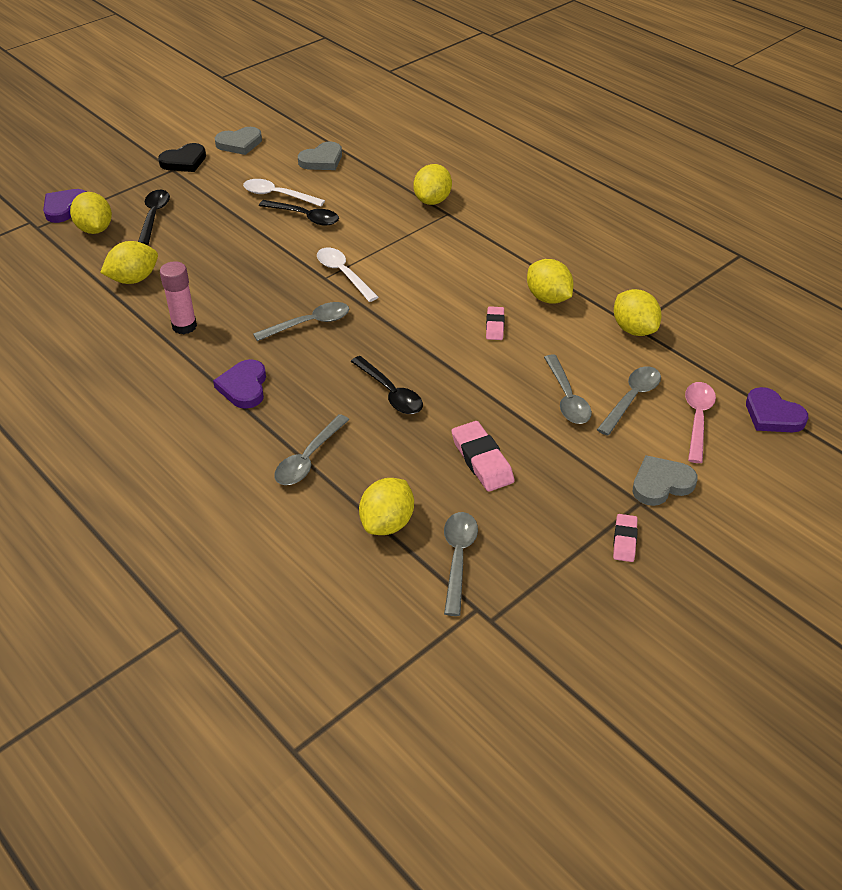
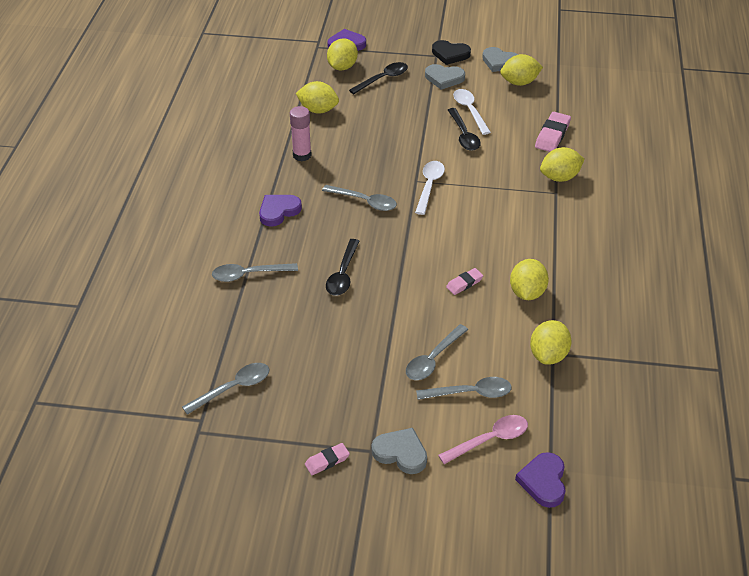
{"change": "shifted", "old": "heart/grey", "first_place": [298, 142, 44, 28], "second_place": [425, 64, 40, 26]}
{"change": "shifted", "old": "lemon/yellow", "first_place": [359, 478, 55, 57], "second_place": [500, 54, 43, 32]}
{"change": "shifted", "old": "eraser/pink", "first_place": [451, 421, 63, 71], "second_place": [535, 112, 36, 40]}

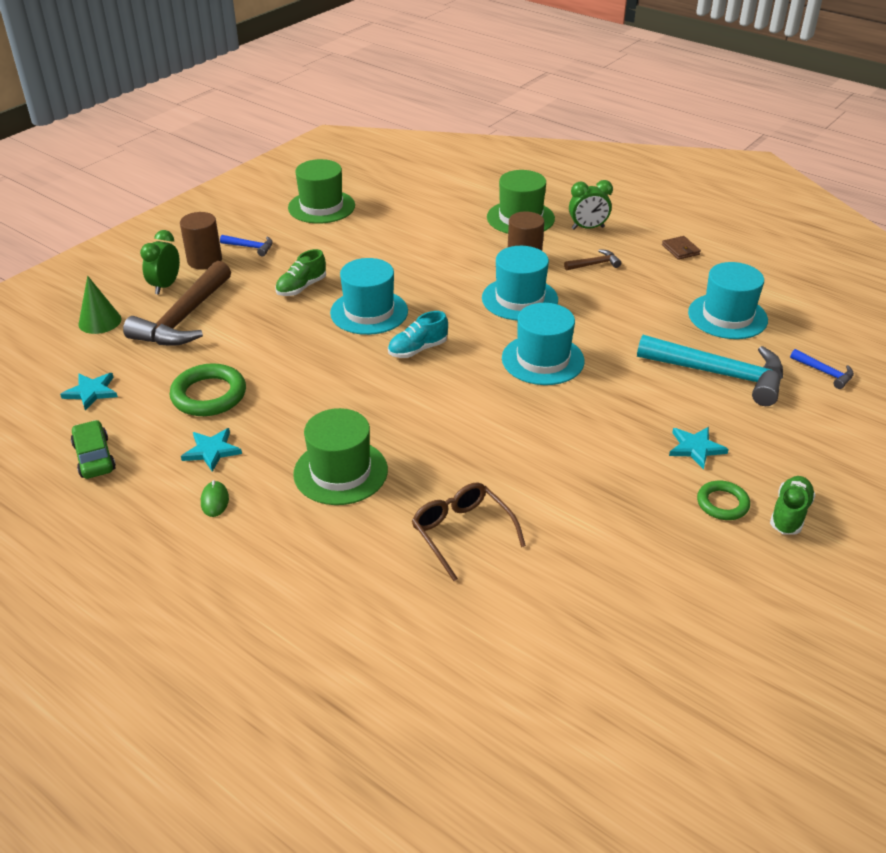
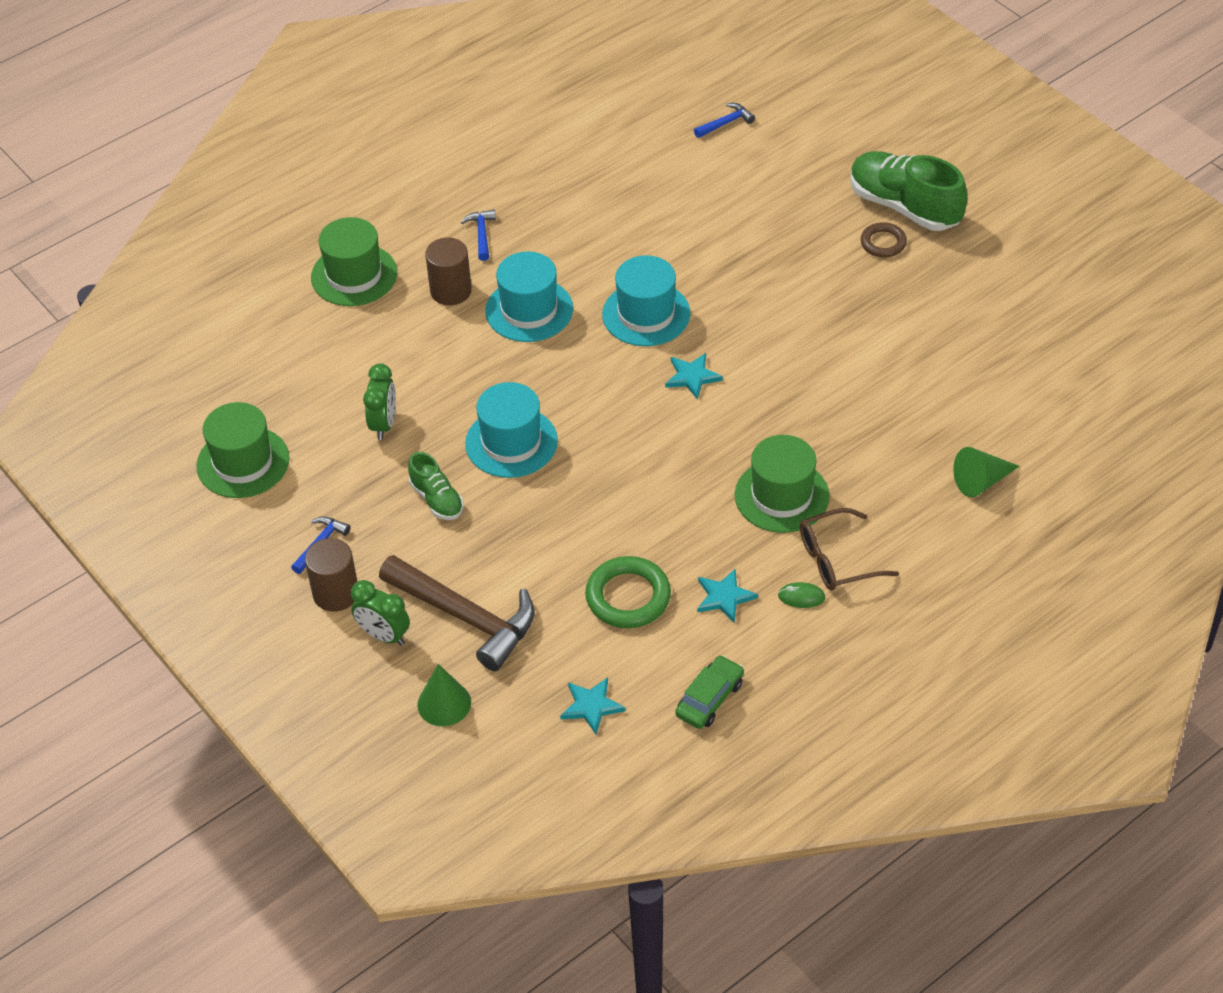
{"change": "gone", "old": "shoe/turquoise", "first_place": [388, 311, 60, 47]}
{"change": "gone", "old": "hammer/turquoise", "first_place": [637, 335, 146, 71]}
{"change": "gone", "old": "wallet/brown", "first_place": [662, 236, 39, 24]}
{"change": "gone", "old": "hat/turquoise", "first_place": [688, 262, 80, 77]}
{"change": "new", "new": "cone/green", "second_place": [953, 447, 67, 50]}
{"change": "shifted", "old": "glasses/brown", "first_place": [412, 482, 114, 99], "second_place": [800, 508, 99, 83]}
{"change": "shifted", "old": "clock/green", "first_place": [569, 180, 44, 50], "second_place": [363, 363, 33, 77]}
{"change": "shifted", "old": "star/turquoise", "first_place": [669, 427, 60, 43], "second_place": [665, 353, 58, 47]}
{"change": "repainted", "old": "hammer/brown", "new": "hammer/blue", "first_place": [564, 249, 57, 22], "second_place": [461, 210, 35, 51]}
{"change": "repainted", "old": "ring/green", "new": "ring/brown", "first_place": [697, 481, 53, 39], "second_place": [861, 222, 46, 35]}
{"change": "rotated", "old": "car/green", "first_place": [71, 420, 45, 59], "second_place": [675, 655, 69, 74], "degrees": 135}
{"change": "scaled", "old": "shoe/green", "first_place": [770, 476, 45, 59], "second_place": [851, 151, 116, 80], "factor": 1.87}

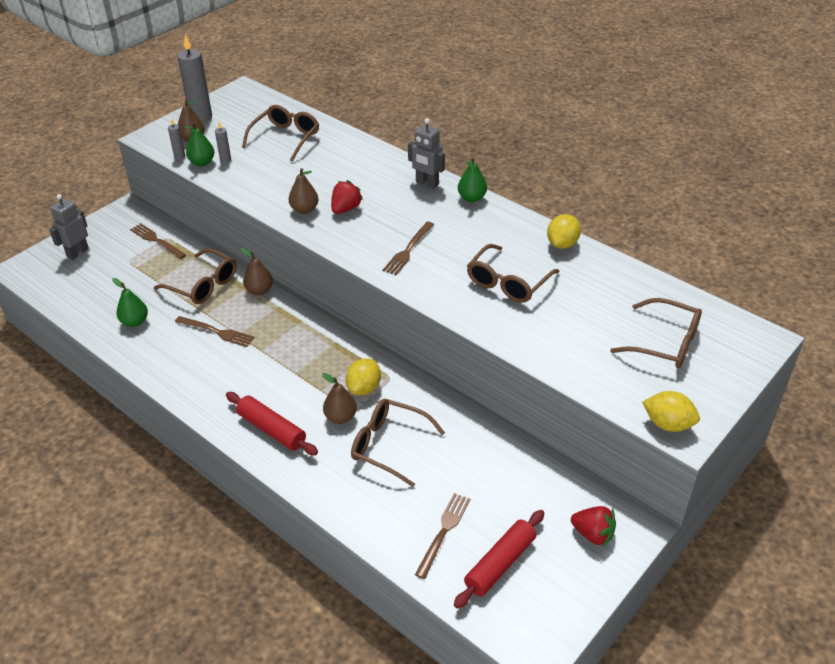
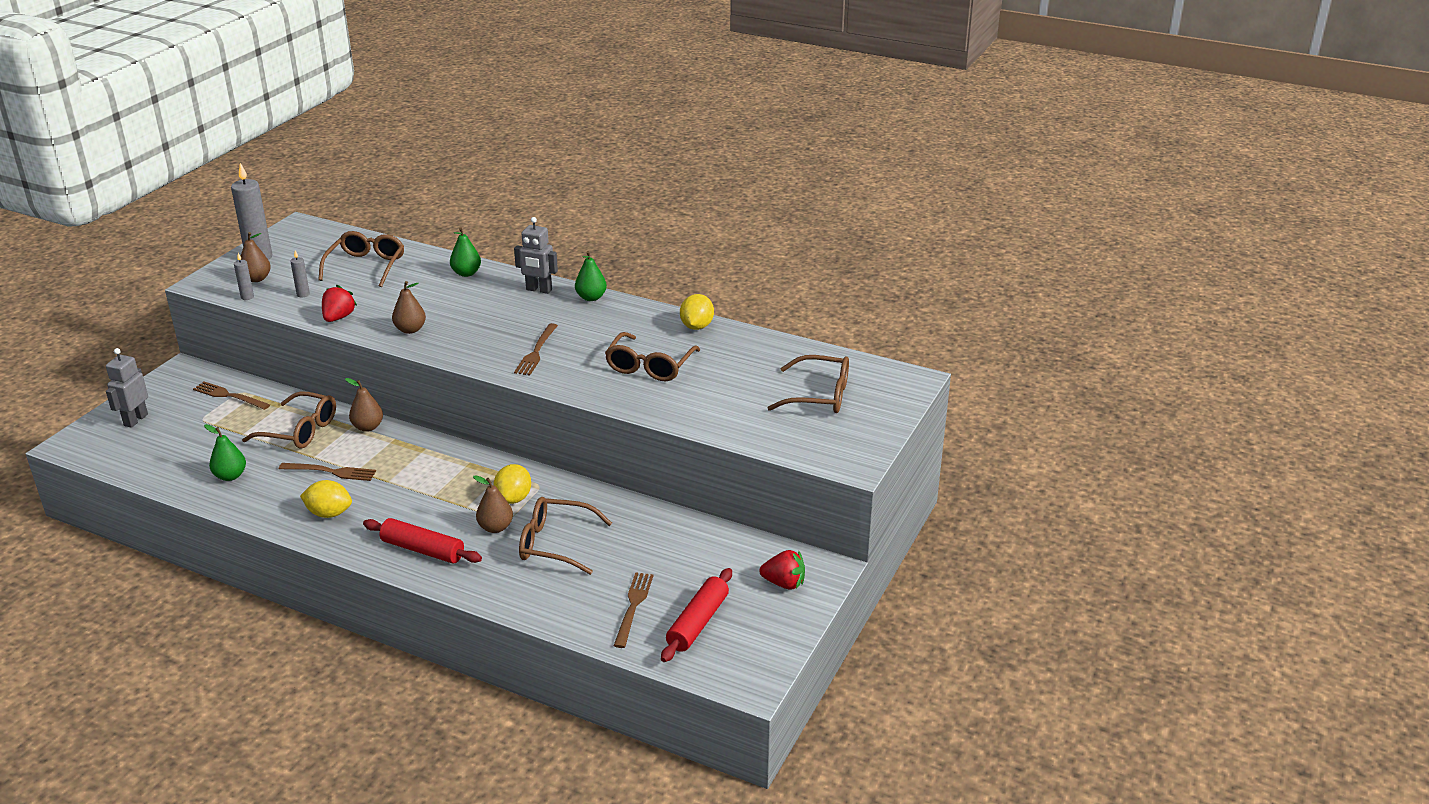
{"change": "shifted", "old": "pear/green", "first_place": [184, 122, 30, 44], "second_place": [450, 228, 31, 49]}
{"change": "shifted", "old": "strawberry/red", "first_place": [331, 180, 32, 34], "second_place": [322, 285, 35, 37]}
{"change": "shifted", "old": "lemon/yellow", "first_place": [642, 391, 58, 41], "second_place": [300, 480, 52, 38]}

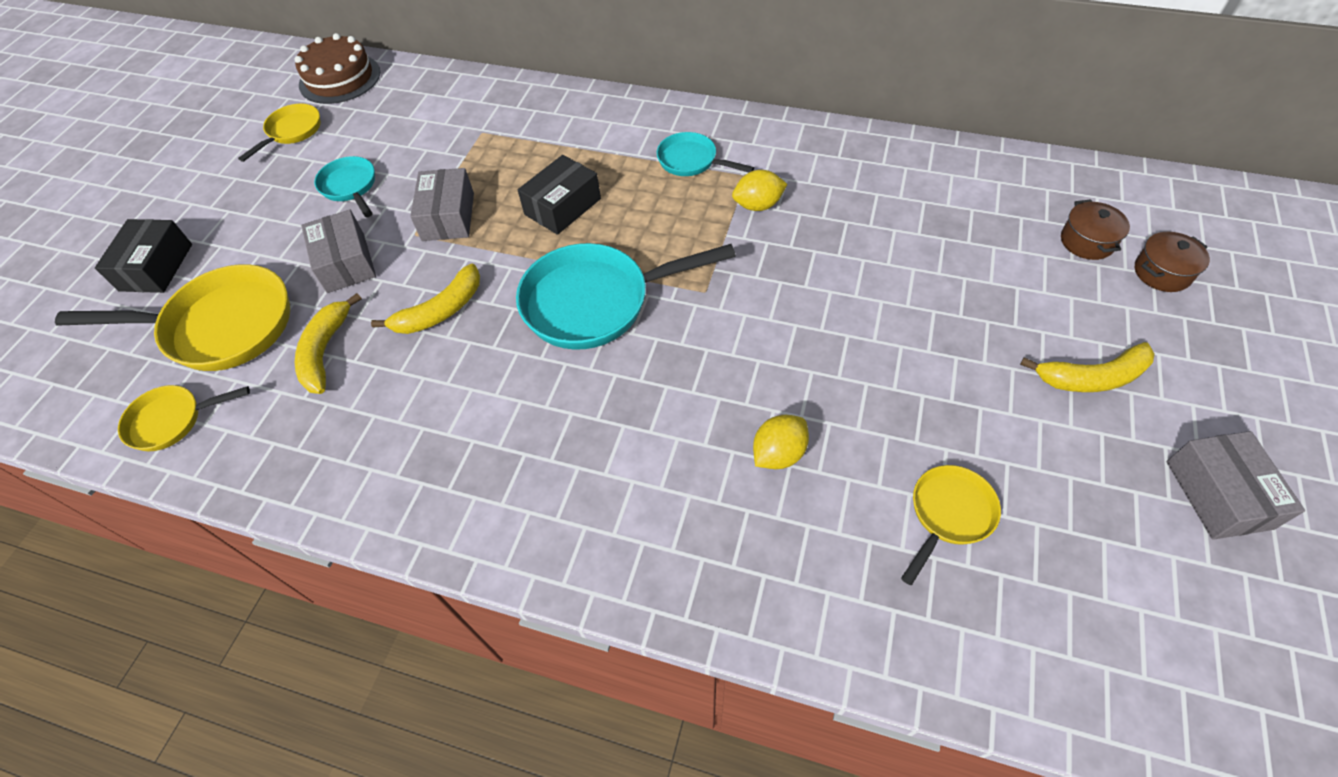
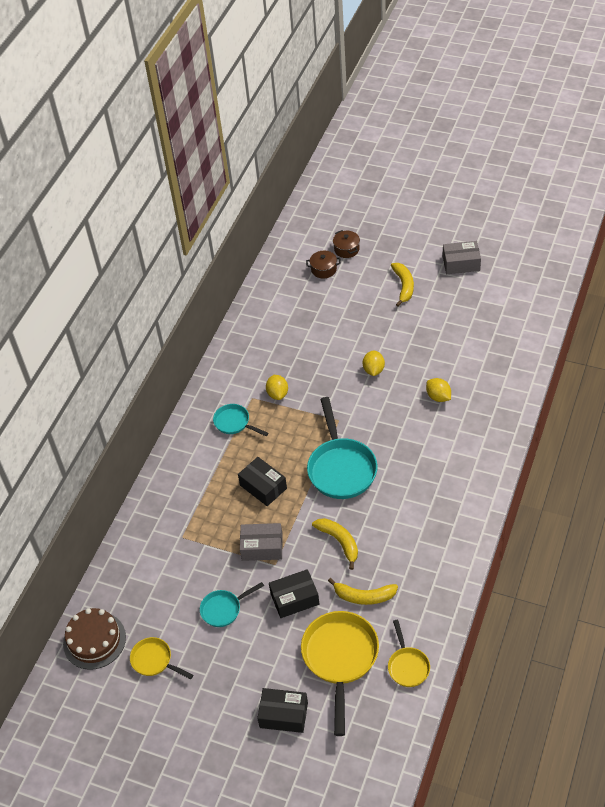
{"change": "gone", "old": "pan/yellow", "first_place": [901, 465, 100, 120]}
{"change": "new", "new": "lemon/yellow", "second_place": [363, 350, 22, 26]}
{"change": "repainted", "old": "box/grey", "new": "box/black", "first_place": [301, 209, 75, 84], "second_place": [269, 569, 50, 49]}
{"change": "rotated", "old": "pan/turquoise", "first_place": [657, 132, 97, 44], "second_place": [213, 404, 56, 32], "degrees": 90}

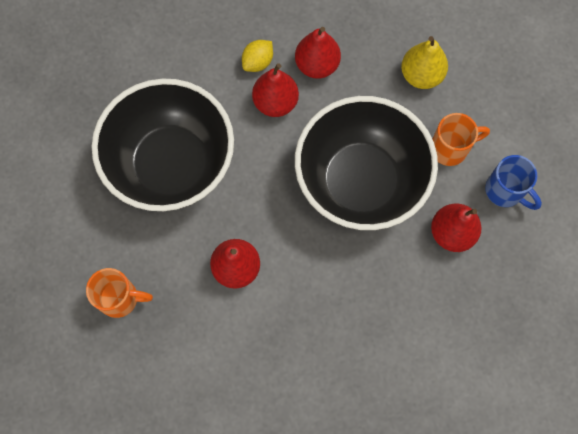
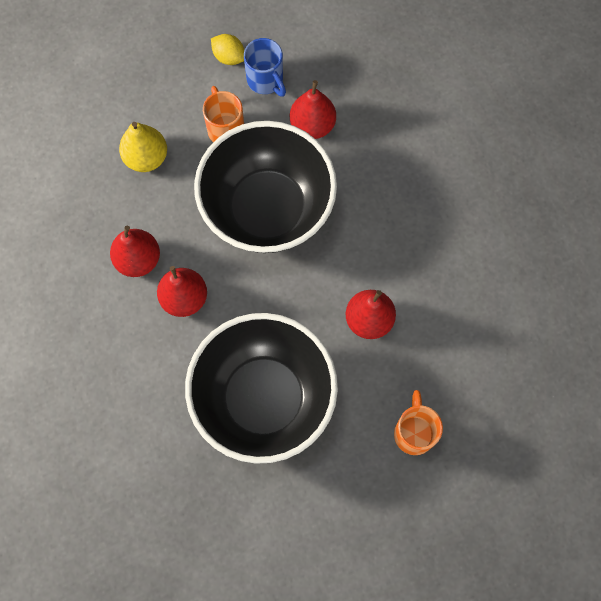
{"change": "shifted", "old": "lemon/yellow", "first_place": [242, 40, 31, 32], "second_place": [211, 34, 33, 31]}
{"change": "rotated", "old": "mug/blue", "first_place": [485, 155, 57, 55], "second_place": [244, 38, 42, 59], "degrees": 105}

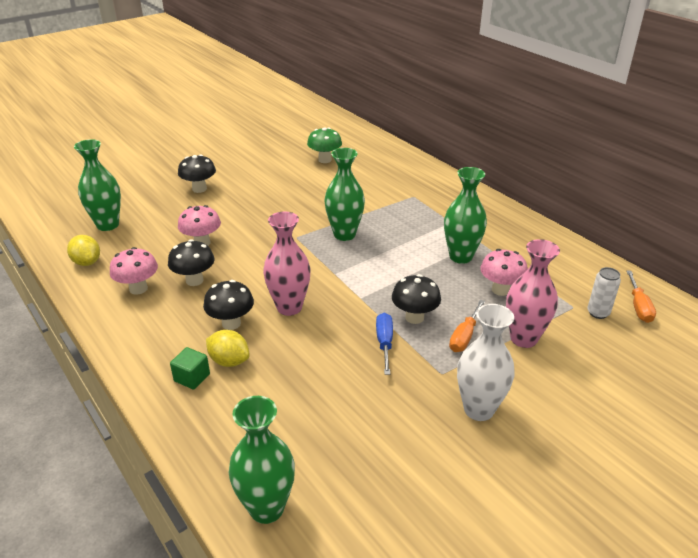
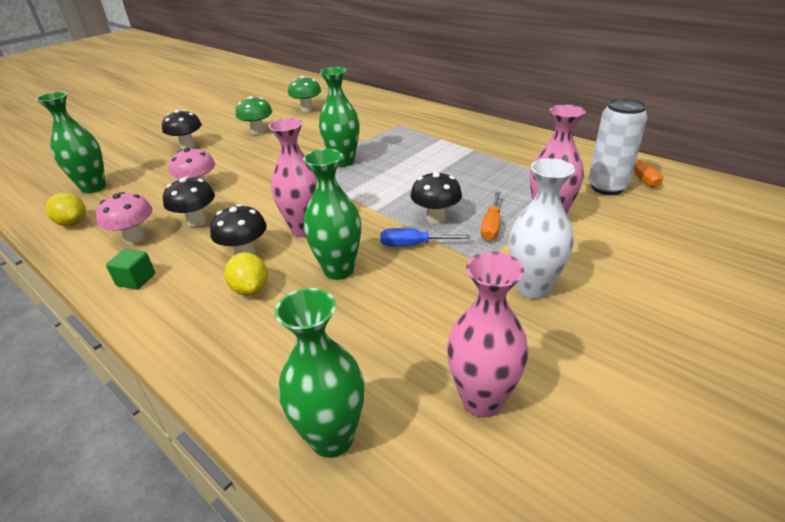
{"change": "gone", "old": "mushroom/pink", "first_place": [480, 249, 48, 47]}
{"change": "new", "new": "mushroom/green", "second_place": [236, 96, 36, 39]}
{"change": "new", "new": "vase/pink", "second_place": [447, 252, 82, 165]}
{"change": "shifted", "old": "cube/green", "first_place": [170, 347, 40, 43], "second_place": [106, 249, 49, 41]}
{"change": "shifted", "old": "vase/green", "first_place": [444, 167, 43, 97], "second_place": [303, 149, 58, 131]}
{"change": "rotated", "old": "lemon/yellow", "first_place": [206, 330, 44, 37], "second_place": [225, 252, 43, 44], "degrees": 45}
{"change": "rotated", "old": "screwdriver/blue", "first_place": [376, 313, 17, 62], "second_place": [380, 228, 90, 18], "degrees": -75}
{"change": "scaled", "old": "can/white", "first_place": [587, 267, 34, 52], "second_place": [588, 98, 60, 97], "factor": 1.75}

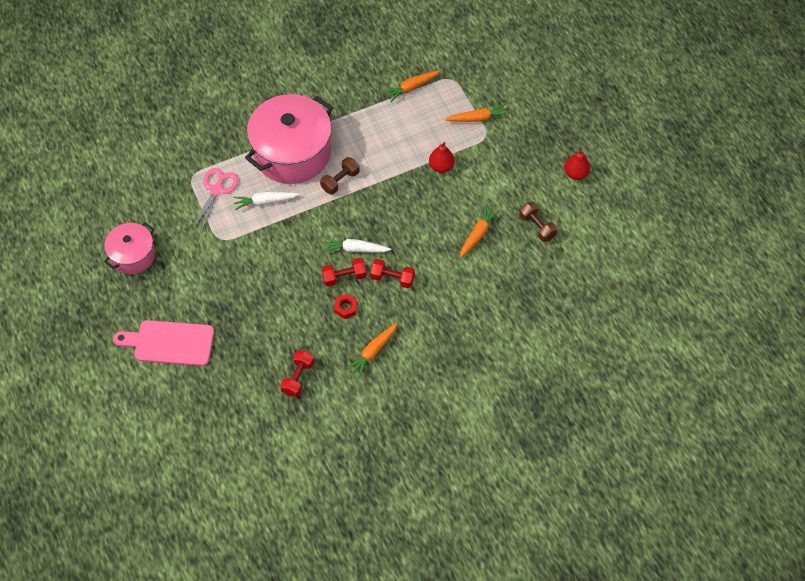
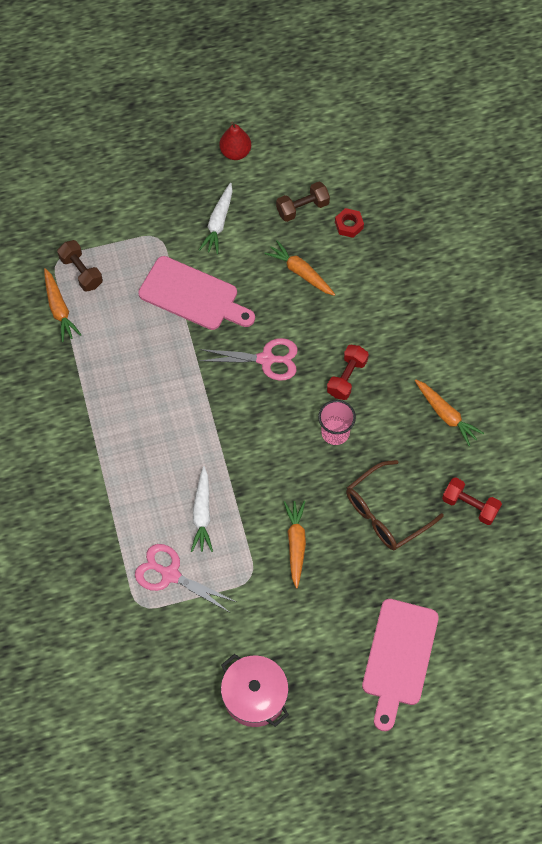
{"change": "gone", "old": "pot/pink", "first_place": [245, 94, 88, 90]}
{"change": "new", "new": "scissors/pink", "second_place": [199, 338, 99, 43]}
{"change": "new", "new": "glasses/brown", "second_place": [346, 460, 98, 90]}
{"change": "shifted", "old": "dumbbell/brown", "first_place": [320, 157, 40, 38], "second_place": [57, 240, 46, 52]}
{"change": "shifted", "old": "carrot/white", "first_place": [323, 237, 68, 16], "second_place": [199, 183, 34, 71]}
{"change": "shifted", "old": "nut/red", "first_place": [334, 294, 23, 25], "second_place": [335, 208, 29, 30]}
{"change": "shifted", "old": "carrot/orange", "first_place": [445, 104, 64, 18], "second_place": [284, 501, 22, 87]}
{"change": "swapped", "old": "dumbbell/red", "new": "cup/pink", "first_place": [322, 258, 44, 28], "second_place": [318, 400, 38, 45]}
{"change": "swapped", "old": "pear/red", "new": "cutting board/pink", "first_place": [429, 142, 26, 31], "second_place": [138, 256, 117, 74]}

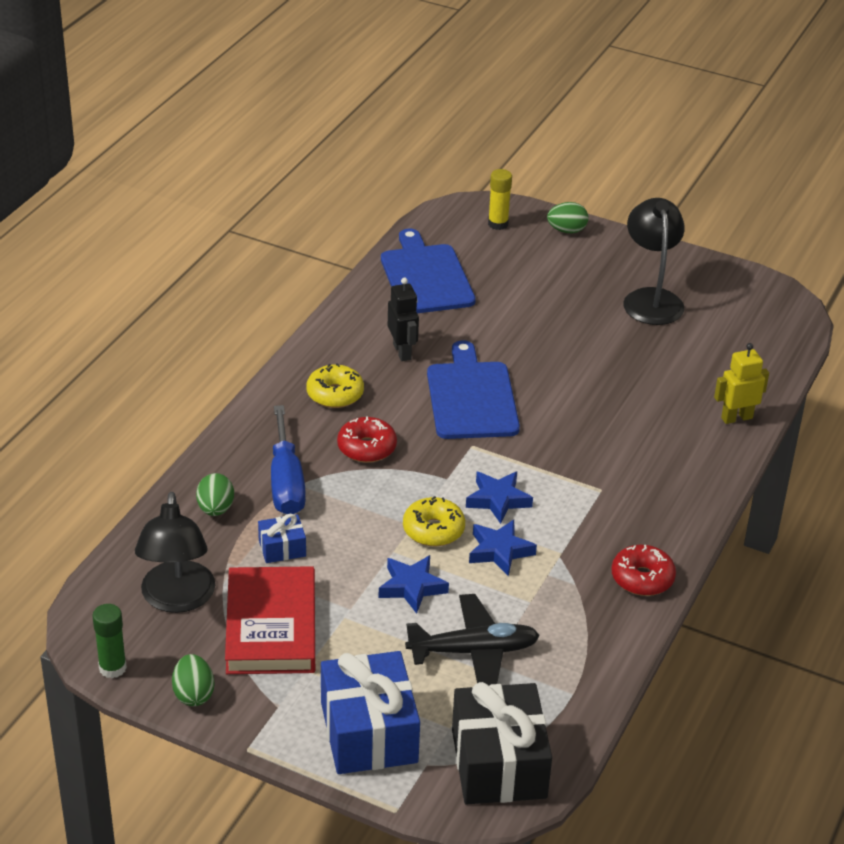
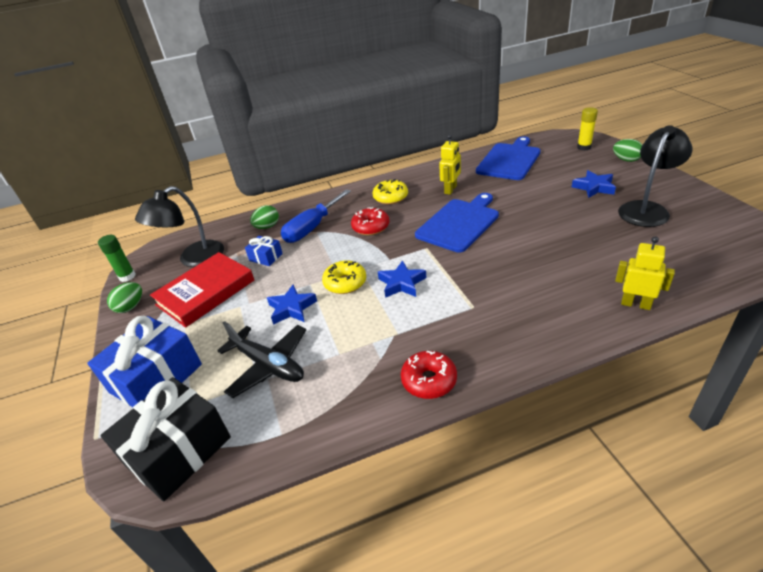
{"change": "shifted", "old": "star/blue", "first_place": [469, 520, 68, 56], "second_place": [572, 170, 44, 28]}
{"change": "repainted", "old": "robot/black", "new": "robot/yellow", "first_place": [388, 277, 31, 84], "second_place": [439, 135, 22, 60]}

